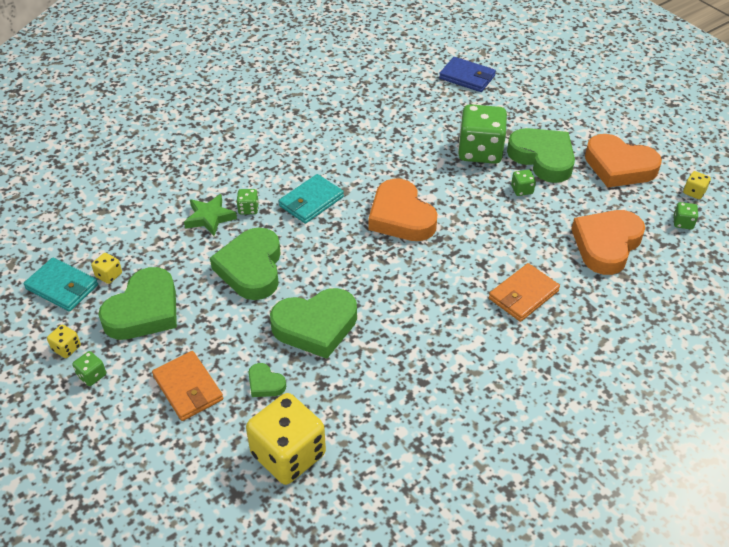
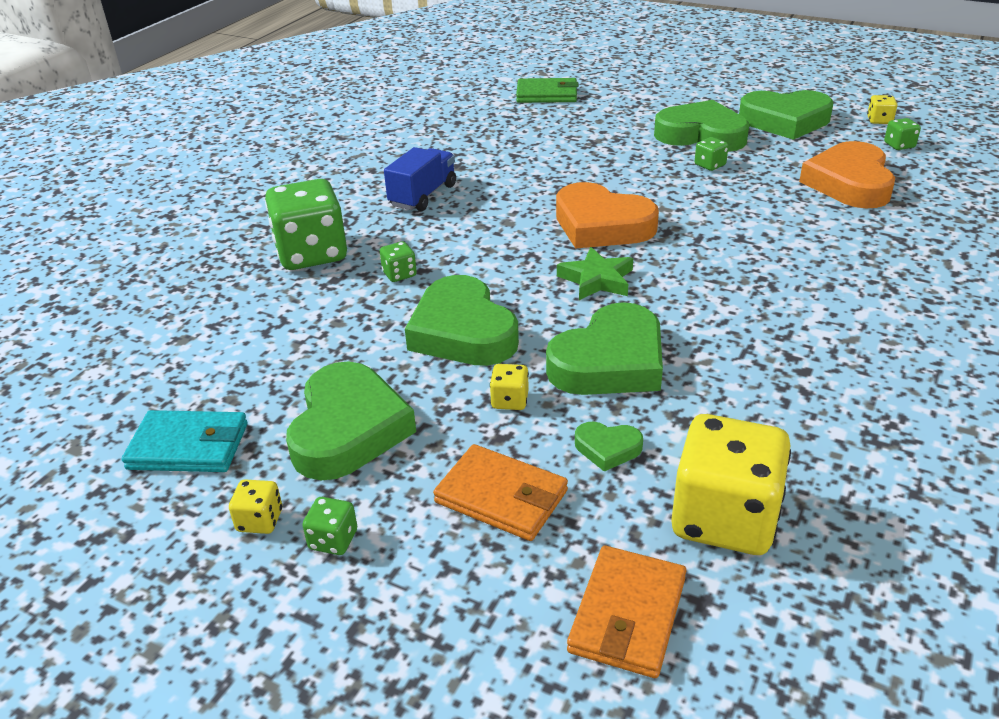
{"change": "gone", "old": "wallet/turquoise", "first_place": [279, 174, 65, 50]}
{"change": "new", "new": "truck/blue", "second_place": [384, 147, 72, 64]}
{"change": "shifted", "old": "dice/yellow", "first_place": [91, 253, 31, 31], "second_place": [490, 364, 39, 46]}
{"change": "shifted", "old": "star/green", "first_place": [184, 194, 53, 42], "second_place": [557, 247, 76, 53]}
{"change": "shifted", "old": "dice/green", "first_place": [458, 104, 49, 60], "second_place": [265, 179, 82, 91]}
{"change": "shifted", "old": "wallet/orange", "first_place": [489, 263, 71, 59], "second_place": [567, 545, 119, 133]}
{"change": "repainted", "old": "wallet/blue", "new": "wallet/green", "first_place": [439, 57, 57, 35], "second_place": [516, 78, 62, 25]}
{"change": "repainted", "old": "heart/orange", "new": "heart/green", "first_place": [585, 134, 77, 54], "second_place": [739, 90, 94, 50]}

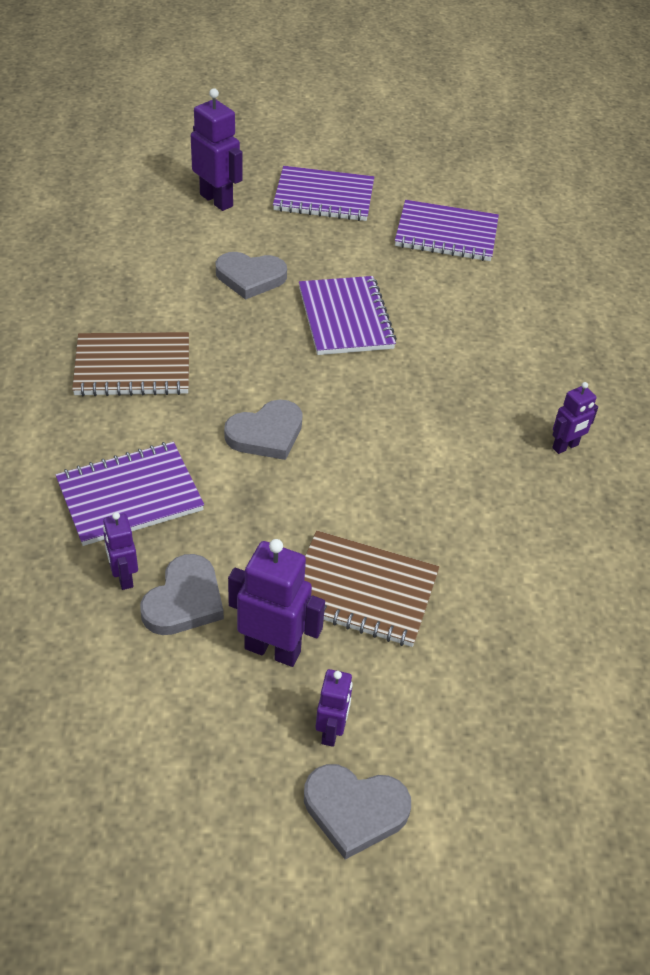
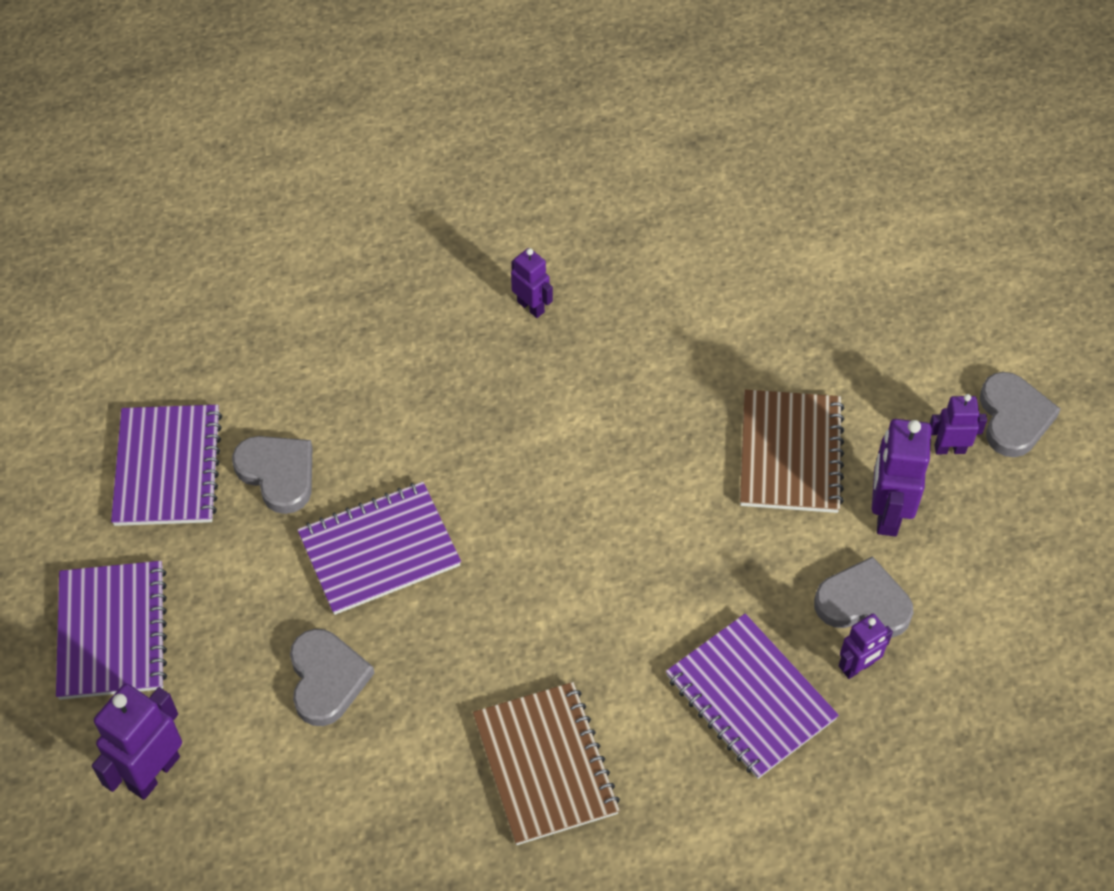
{"change": "shifted", "old": "heart/grey", "first_place": [224, 399, 79, 61], "second_place": [232, 436, 80, 78]}

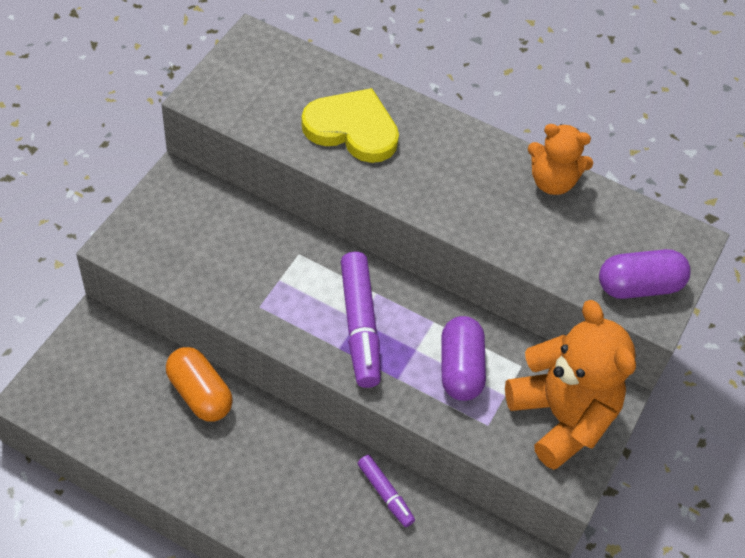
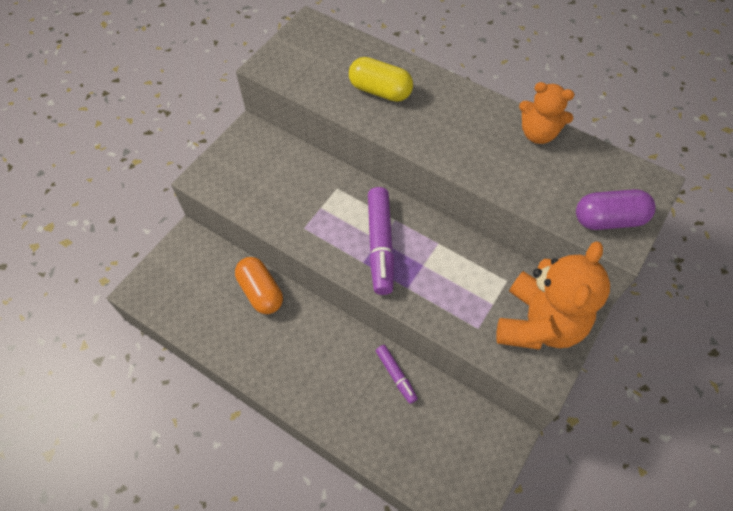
{"change": "gone", "old": "capsule/purple", "first_place": [441, 316, 45, 85]}
{"change": "swapped", "old": "heart/yellow", "new": "capsule/yellow", "first_place": [301, 88, 98, 75], "second_place": [349, 57, 64, 45]}
{"change": "rotated", "old": "teddy bear/orange", "first_place": [505, 300, 131, 170], "second_place": [496, 241, 114, 108], "degrees": 45}

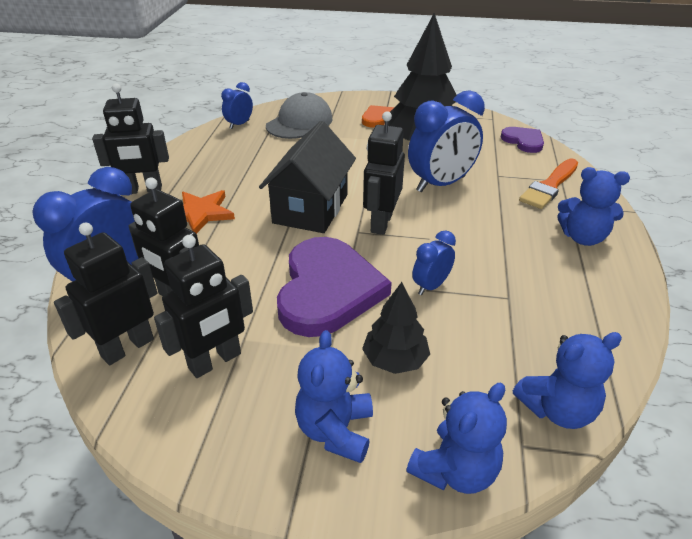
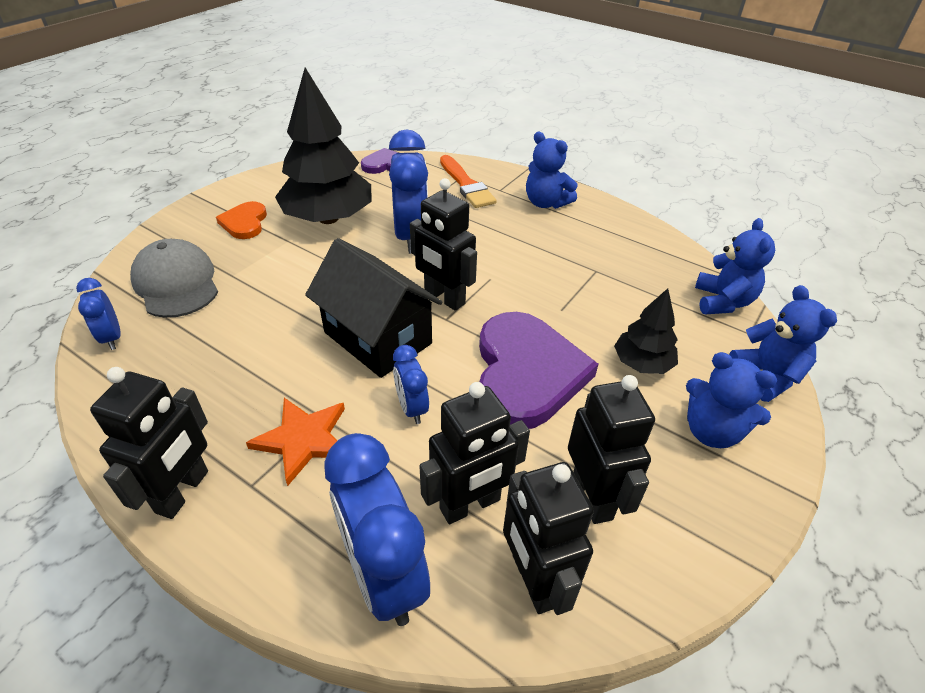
{"change": "shifted", "old": "clock/blue", "first_place": [412, 230, 44, 65], "second_place": [393, 345, 36, 79]}
{"change": "rotated", "old": "heart/purple", "first_place": [277, 237, 115, 100], "second_place": [479, 312, 119, 117], "degrees": 60}
{"change": "rotated", "old": "teddy bear/blue", "first_place": [557, 167, 73, 79], "second_place": [526, 132, 51, 77], "degrees": 90}

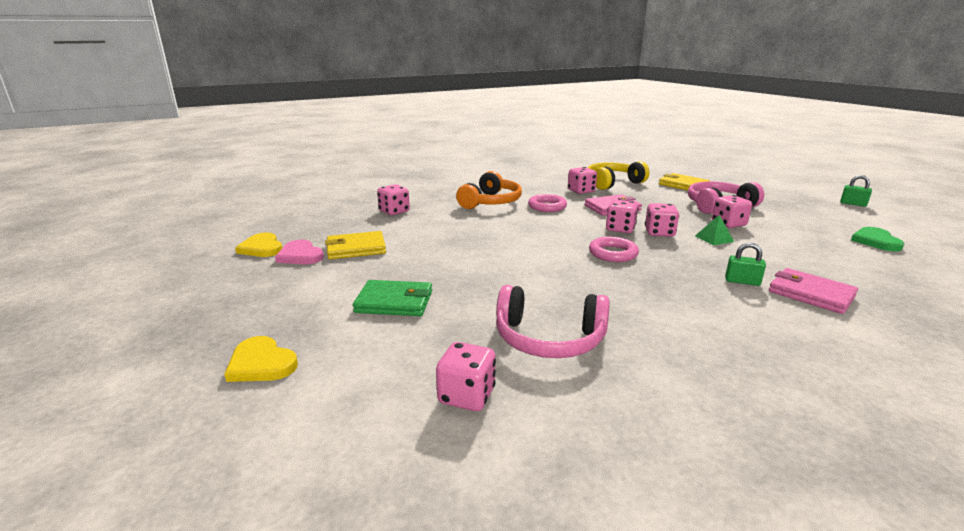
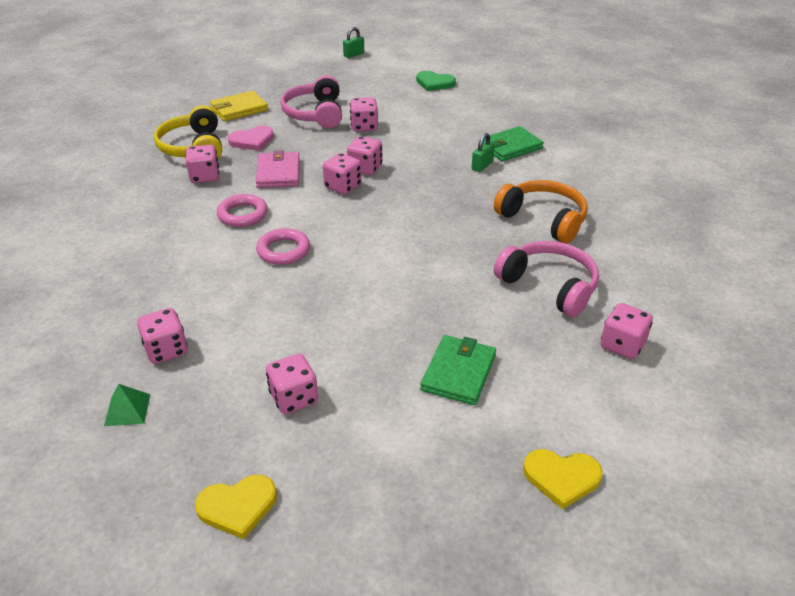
{"change": "shifted", "old": "heart/pink", "first_place": [275, 239, 49, 25], "second_place": [228, 126, 46, 25]}
{"change": "shifted", "old": "headphones/orange", "first_place": [456, 171, 66, 38], "second_place": [494, 180, 94, 63]}
{"change": "shifted", "old": "ring/pink", "first_place": [589, 236, 50, 26], "second_place": [256, 228, 54, 37]}
{"change": "shifted", "old": "pyramid/green", "first_place": [695, 215, 39, 30], "second_place": [104, 384, 46, 42]}
{"change": "swapped", "old": "wallet/yellow", "new": "dice/pink", "first_place": [325, 231, 61, 28], "second_place": [266, 354, 52, 60]}
{"change": "repainted", "old": "wallet/pink", "new": "wallet/green", "first_place": [769, 268, 89, 46], "second_place": [483, 126, 61, 36]}
{"change": "rotated", "old": "heart/yellow", "first_place": [224, 336, 74, 46], "second_place": [523, 449, 80, 60], "degrees": 45}
{"change": "rotated", "old": "headphones/pink", "first_place": [496, 285, 114, 73], "second_place": [494, 241, 105, 76], "degrees": -75}

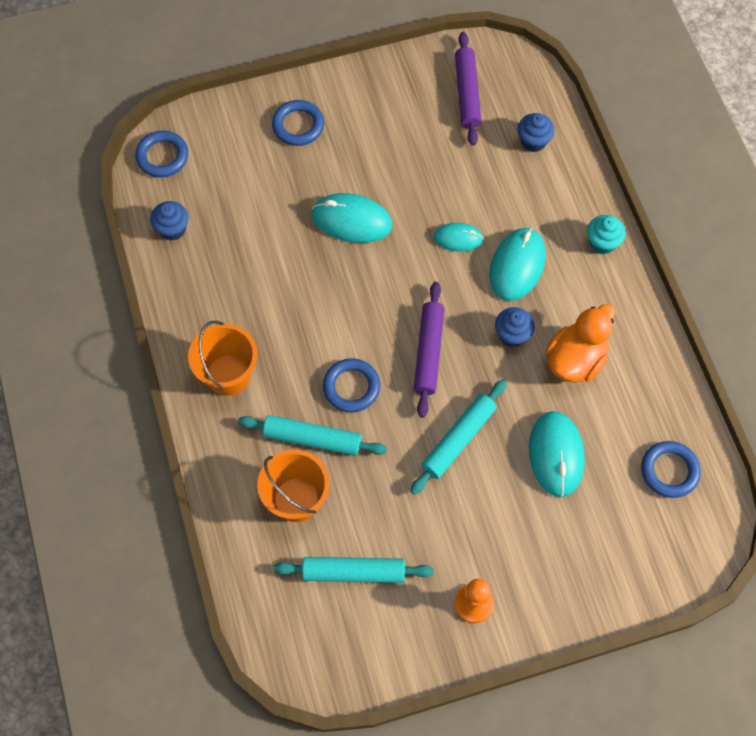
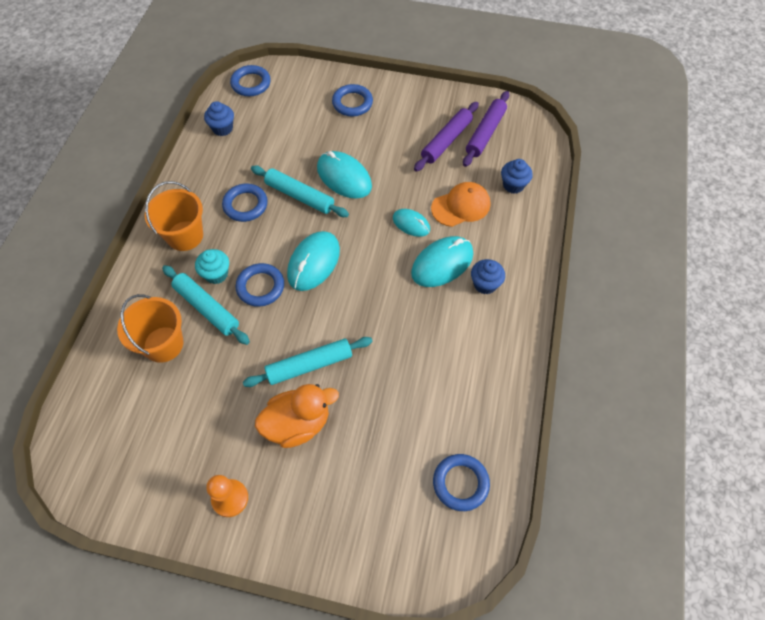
{"change": "new", "new": "ring/blue", "second_place": [222, 184, 46, 38]}
{"change": "new", "new": "cap/orange", "second_place": [431, 182, 59, 45]}
{"change": "shifted", "old": "rolling pin/turquoise", "first_place": [274, 557, 159, 26], "second_place": [251, 165, 98, 52]}
{"change": "shifted", "old": "rolling pin/purple", "first_place": [414, 282, 30, 136], "second_place": [414, 102, 65, 70]}
{"change": "shifted", "old": "cupcake/blue", "first_place": [495, 307, 40, 40], "second_place": [471, 259, 34, 35]}
{"change": "shifted", "old": "mouse/turquoise", "first_place": [529, 411, 56, 86], "second_place": [287, 231, 53, 60]}
{"change": "shifted", "old": "duck/orange", "first_place": [546, 304, 69, 79], "second_place": [255, 384, 84, 64]}
{"change": "shifted", "old": "cupcake/turquoise", "first_place": [587, 215, 39, 39], "second_place": [195, 249, 34, 35]}

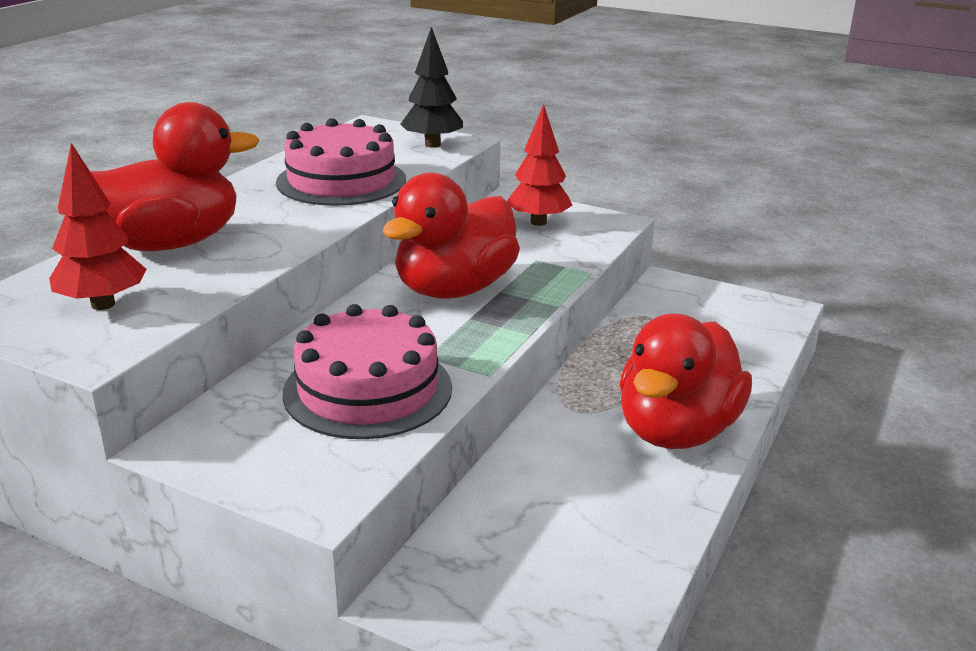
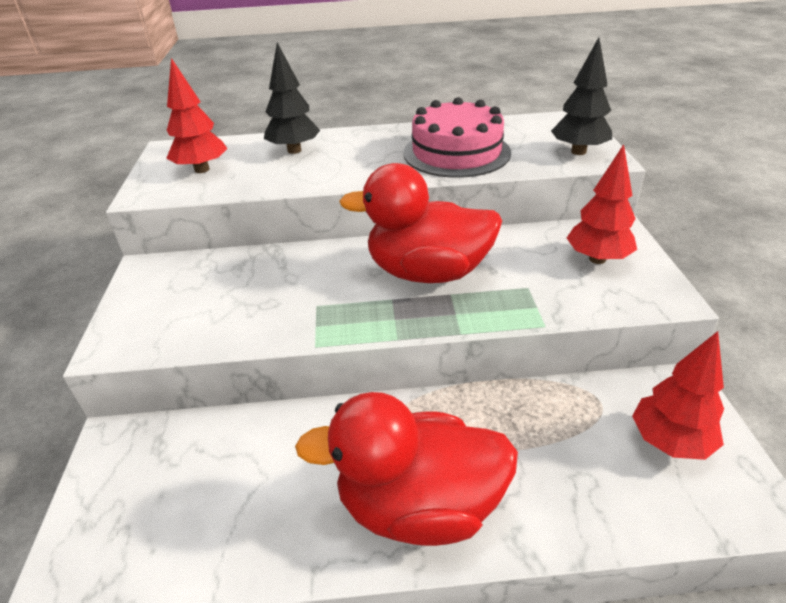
{"change": "gone", "old": "cake/pink", "first_place": [283, 304, 169, 135]}
{"change": "new", "new": "tree/red", "second_place": [632, 331, 92, 129]}
{"change": "swapped", "old": "duck/red", "new": "tree/black", "first_place": [90, 102, 170, 149], "second_place": [264, 42, 56, 112]}

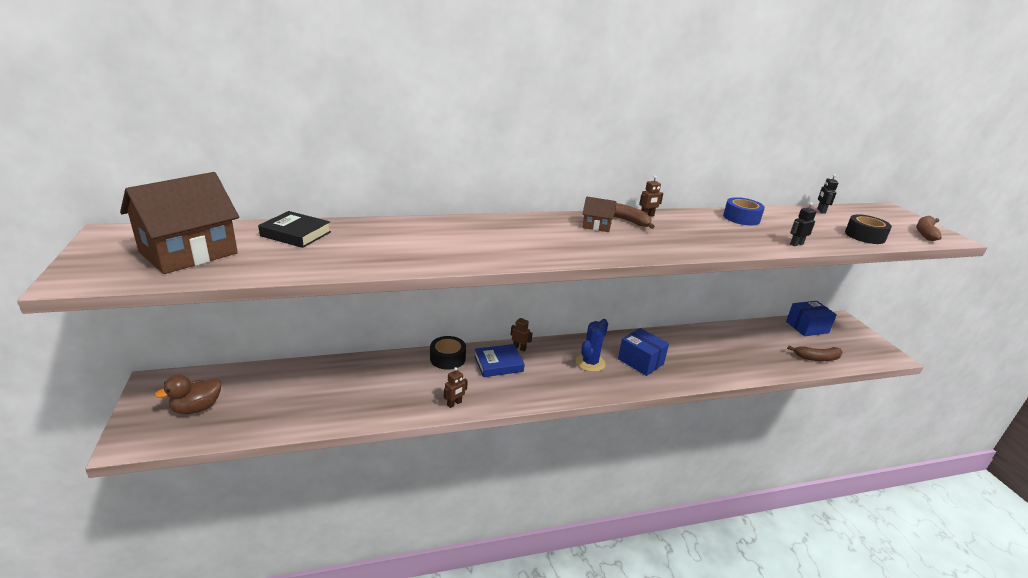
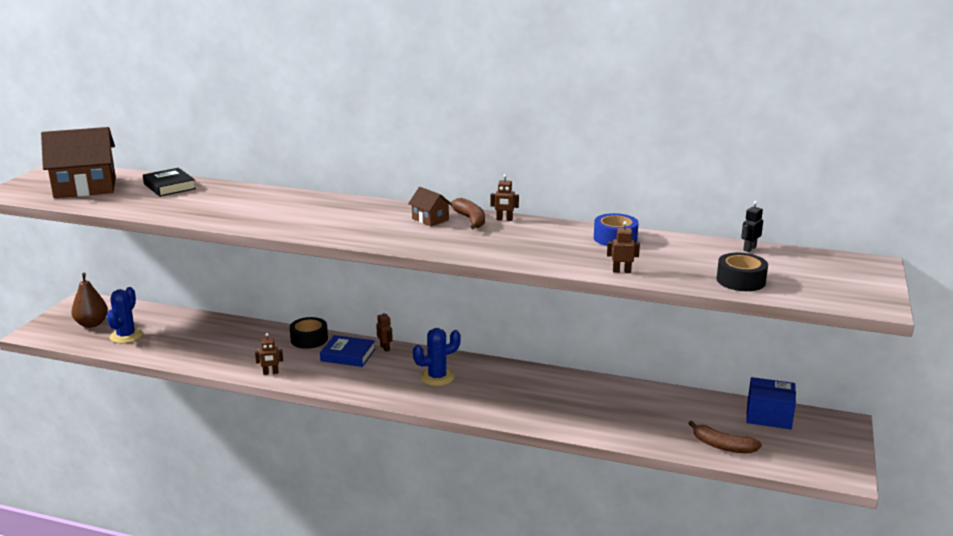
{"change": "gone", "old": "box/blue", "first_place": [618, 328, 51, 48]}
{"change": "gone", "old": "banana/brown", "first_place": [916, 215, 26, 26]}
{"change": "new", "new": "cactus/blue", "second_place": [107, 287, 36, 56]}
{"change": "swapped", "old": "duck/brown", "new": "pear/brown", "first_place": [154, 375, 67, 39], "second_place": [71, 273, 37, 55]}
{"change": "repainted", "old": "robot/black", "new": "robot/brown", "first_place": [790, 202, 27, 44], "second_place": [607, 221, 33, 52]}

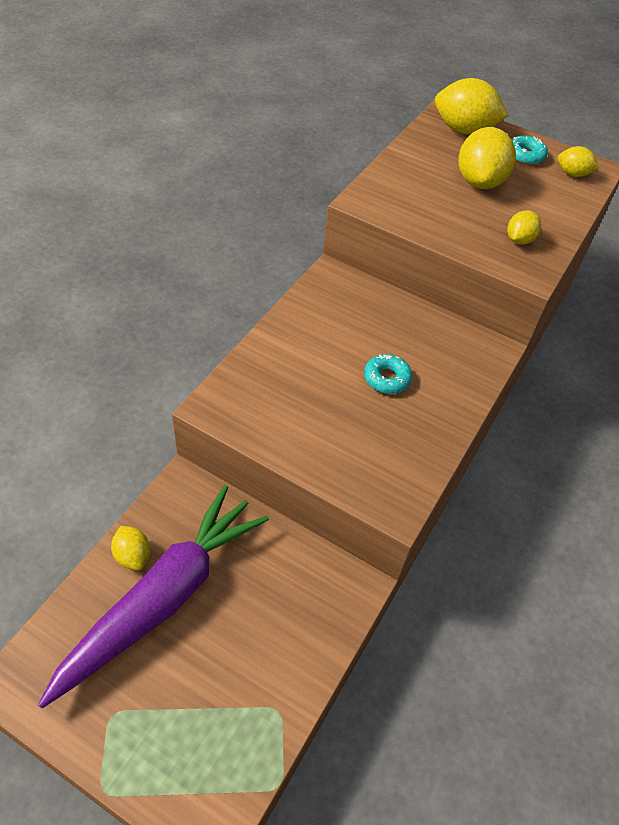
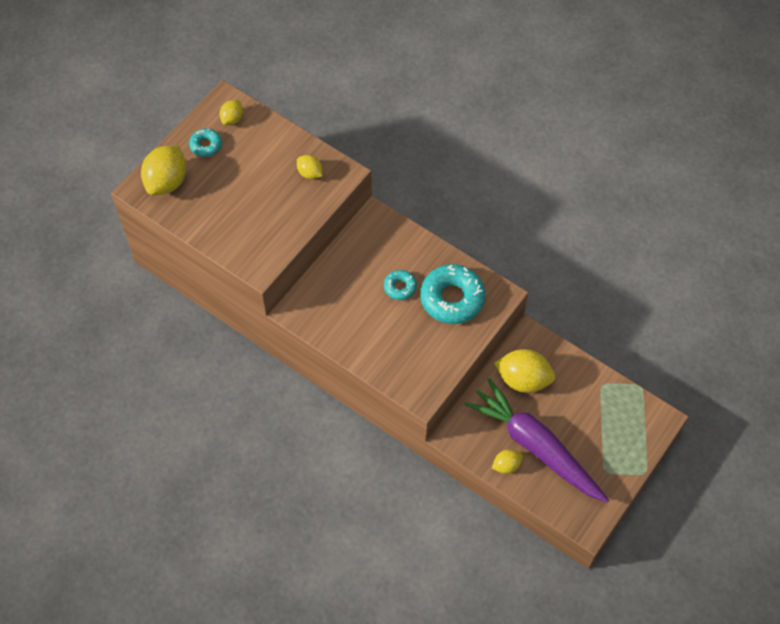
{"change": "new", "new": "donut/turquoise", "second_place": [420, 264, 65, 60]}
{"change": "shifted", "old": "lemon/yellow", "first_place": [458, 127, 58, 62], "second_place": [494, 349, 61, 44]}

